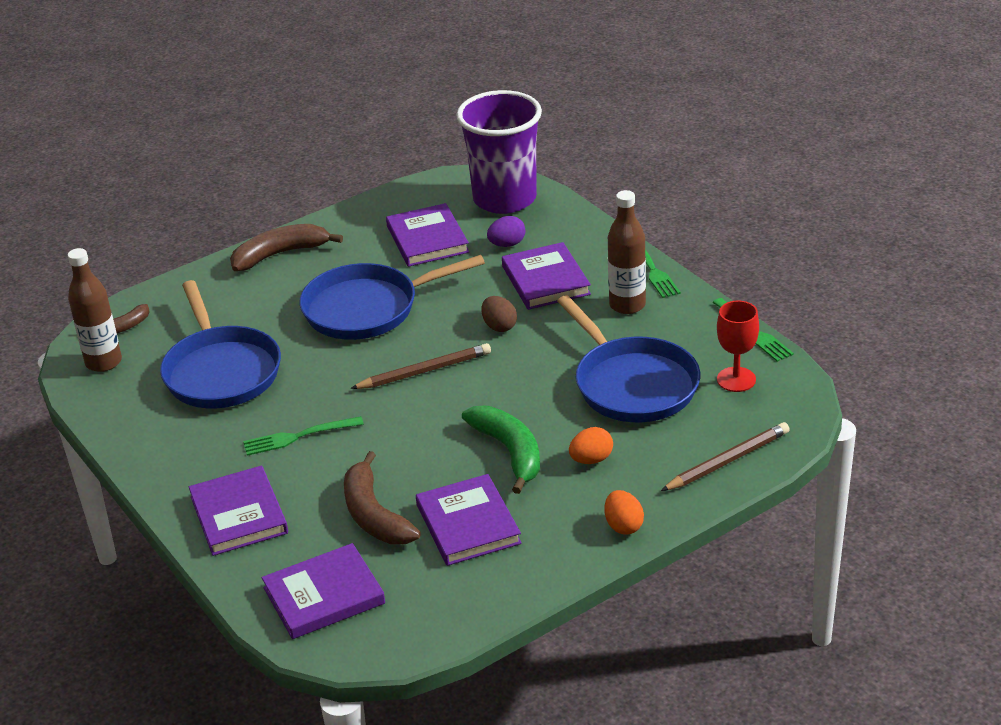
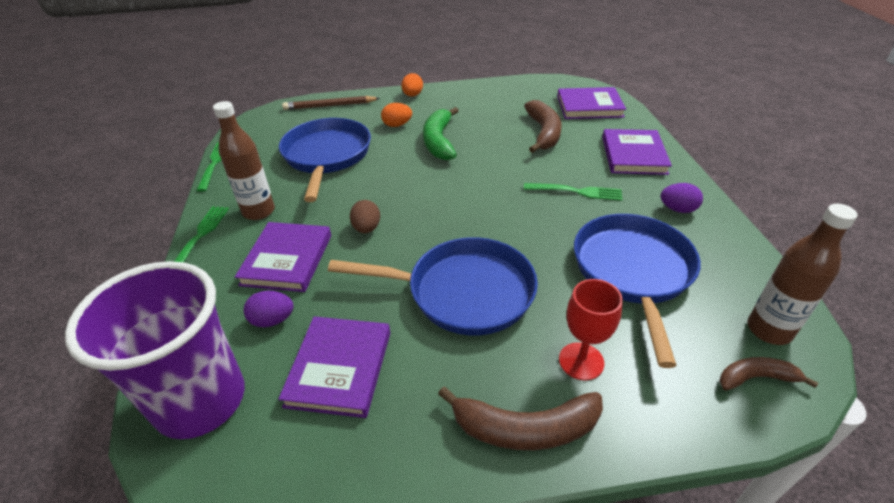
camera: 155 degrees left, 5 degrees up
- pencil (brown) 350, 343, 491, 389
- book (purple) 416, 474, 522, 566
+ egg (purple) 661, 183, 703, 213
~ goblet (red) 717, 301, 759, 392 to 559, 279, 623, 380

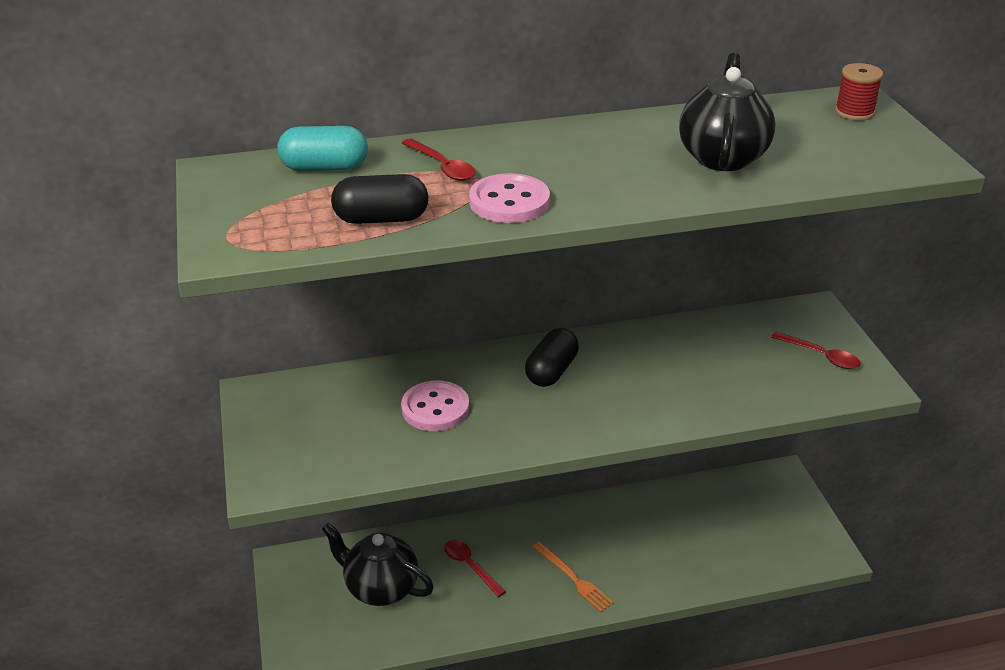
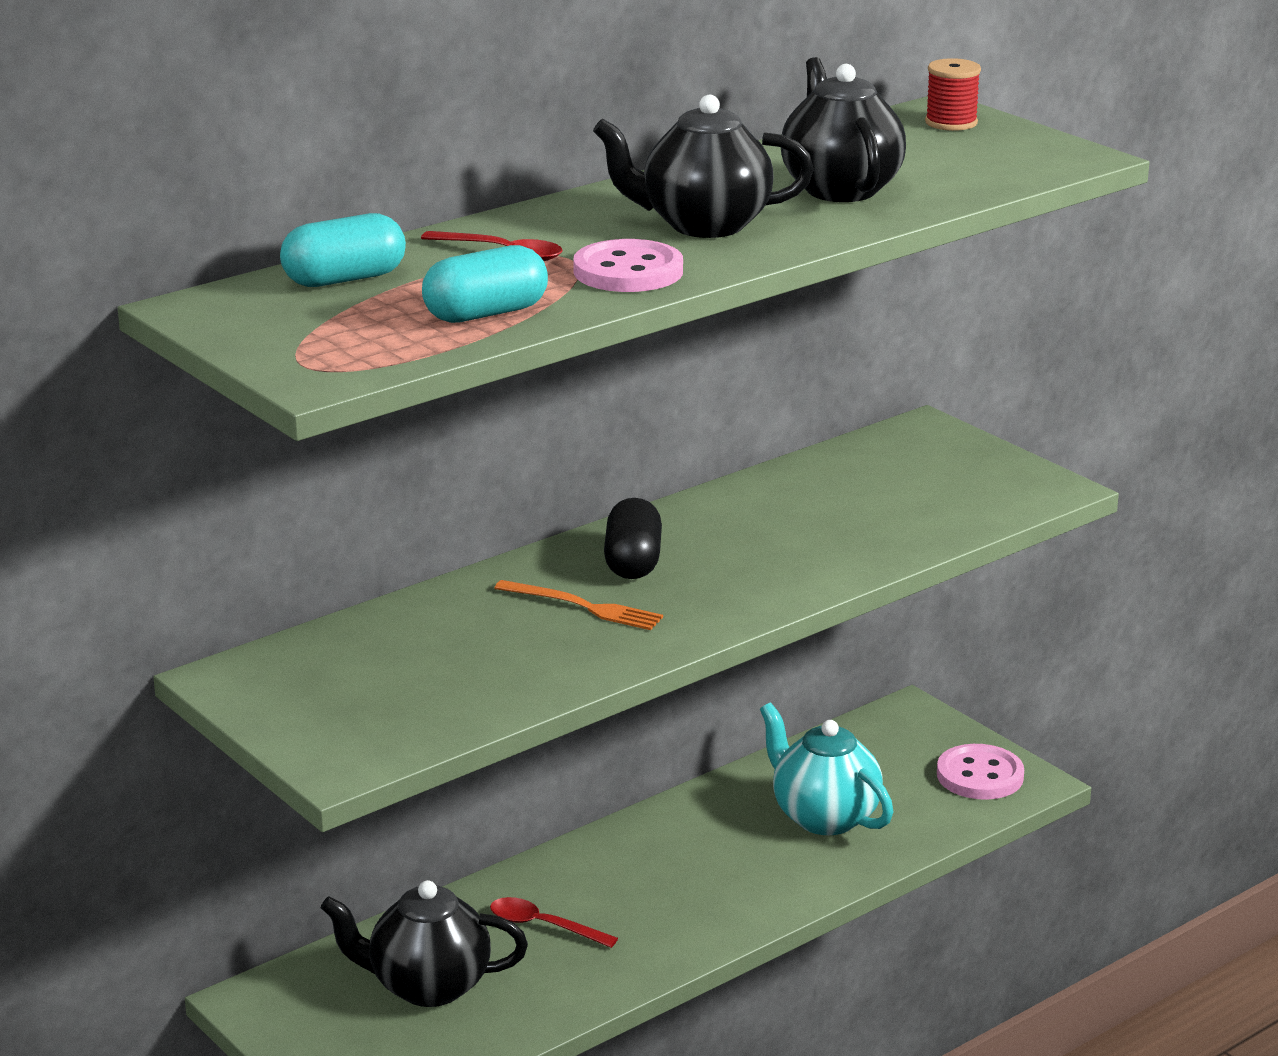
camera: 25 degrees left, 10 degrees down
- spoon (red) 771, 332, 861, 369
+ teapot (black) 593, 95, 814, 238
+ teapot (turquoise) 760, 703, 893, 835
~ button (pink) 401, 380, 469, 431 to 937, 744, 1024, 800
~ fork (orange) 533, 542, 614, 612 to 494, 580, 663, 630
~ capsule (black) 331, 174, 428, 224 to capsule (turquoise) 422, 245, 548, 323

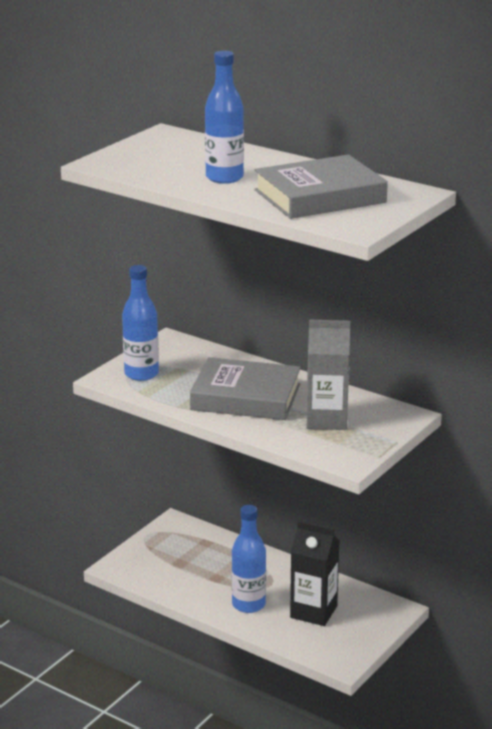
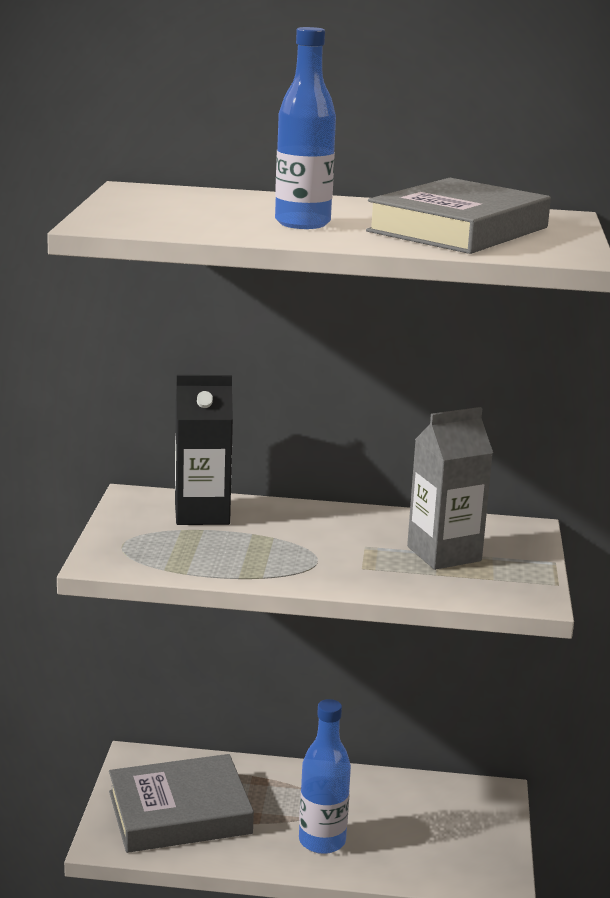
camera: 30 degrees left, 5 degrees down
- bottle (blue) 122, 265, 159, 381
~ book (grey) 190, 357, 301, 420 to 109, 754, 254, 853
~ carton (black) 290, 521, 340, 626 to 175, 375, 233, 525

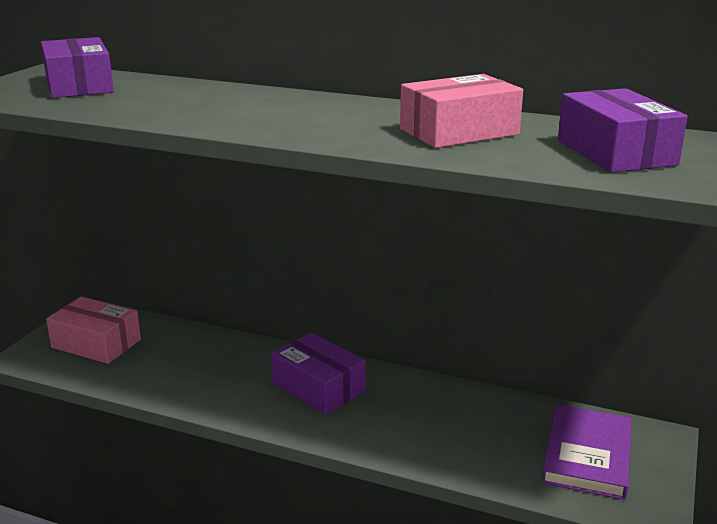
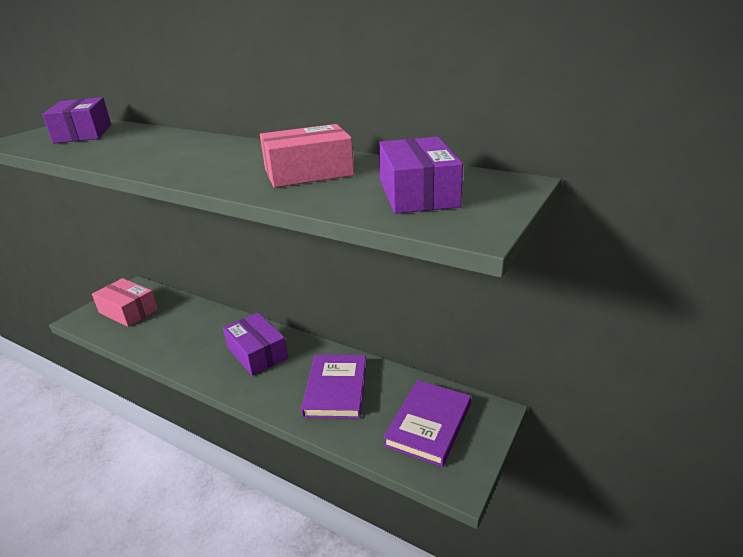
camera: 10 degrees right, 5 degrees up
+ book (purple) 301, 355, 367, 419

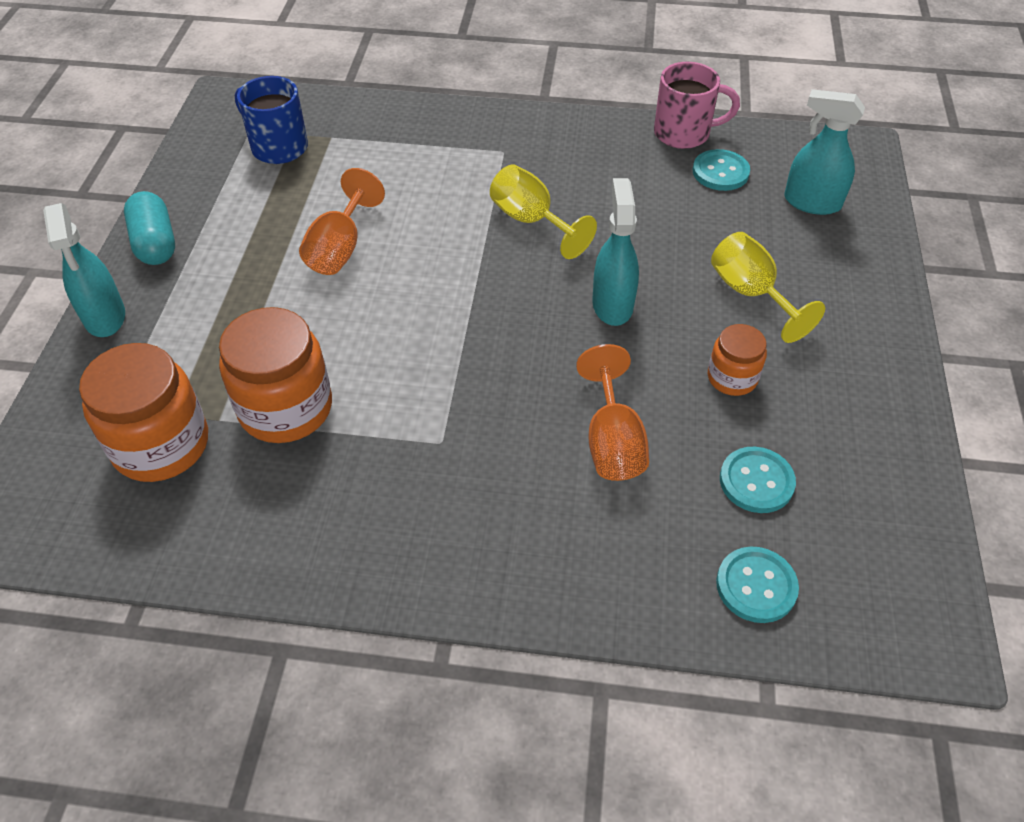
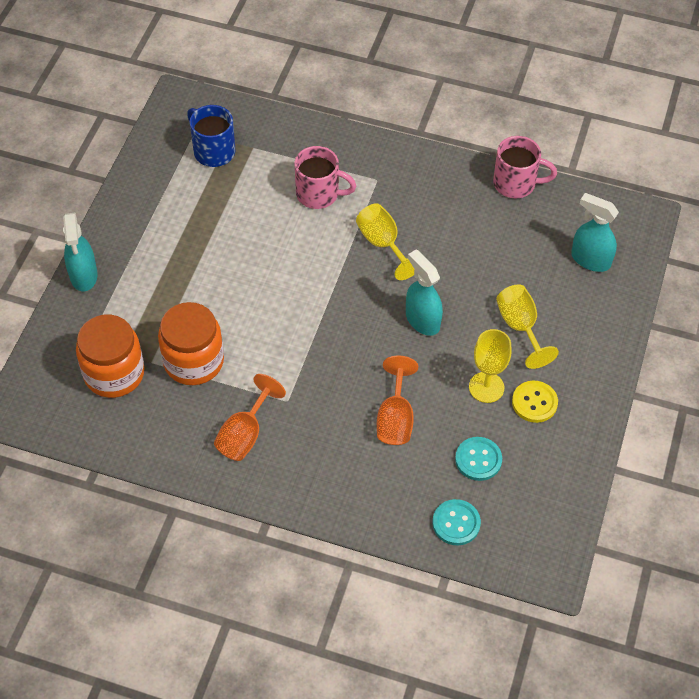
camera: 10 degrees right, 5 degrees up
- capsule (turquoise) 124, 191, 175, 265
- button (turquoise) 693, 149, 750, 191
+ mug (pink) 294, 146, 356, 209
+ button (yellow) 512, 381, 558, 423
~ goblet (orange) 299, 168, 385, 275 to 214, 374, 286, 461
~ jar (orange) 708, 324, 767, 396 to goblet (yellow) 469, 329, 511, 403
~ spray bottle (turquoise) 592, 178, 639, 326 = 406, 250, 443, 336 45 degrees counterclockwise

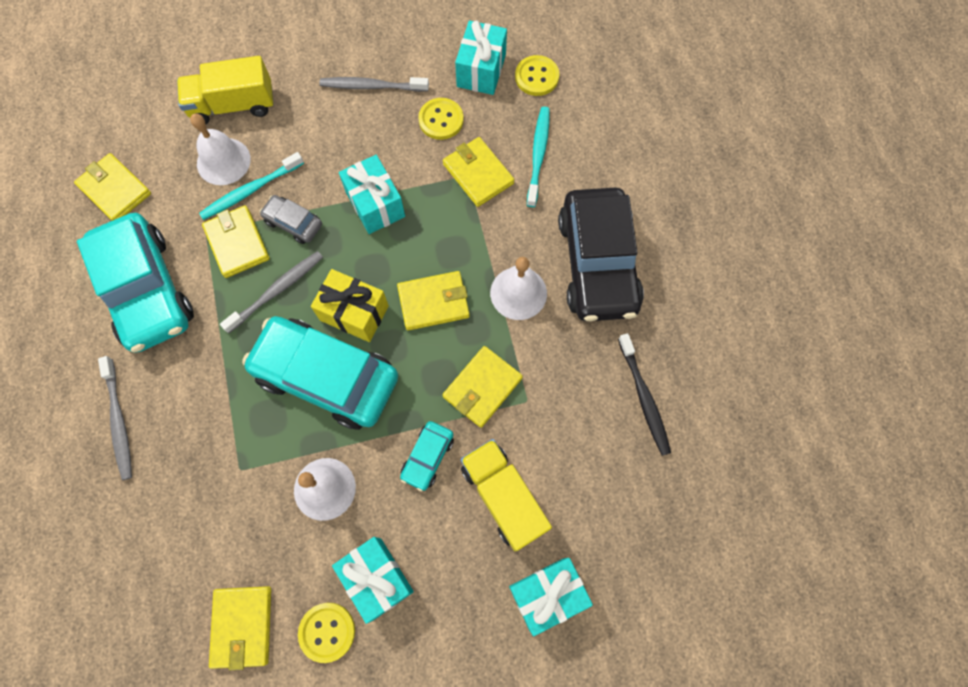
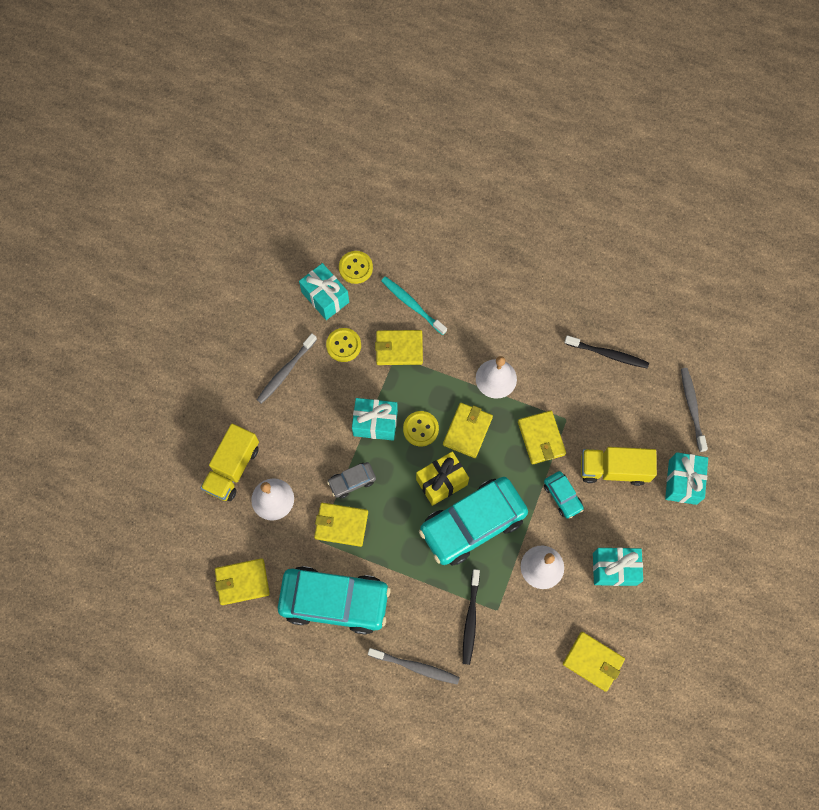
camera: 55 degrees left, 0 degrees up
- toothbrush (turquoise) 199, 152, 304, 220
- car (black) 558, 188, 644, 321
+ toothbrush (black) 463, 569, 480, 665
~ toothbrush (grey) 220, 251, 323, 333 to 681, 368, 708, 452
~ button (yellow) 298, 603, 355, 663 to 403, 411, 439, 447

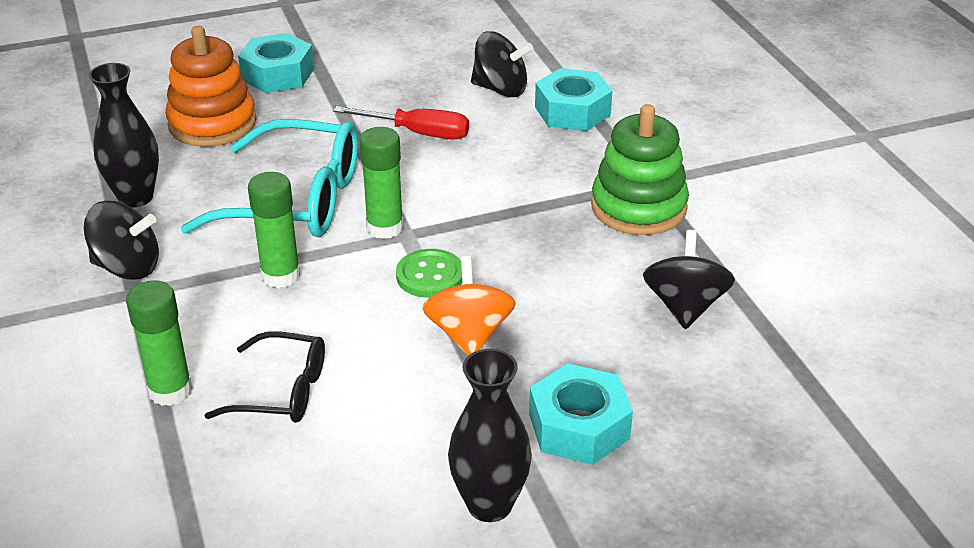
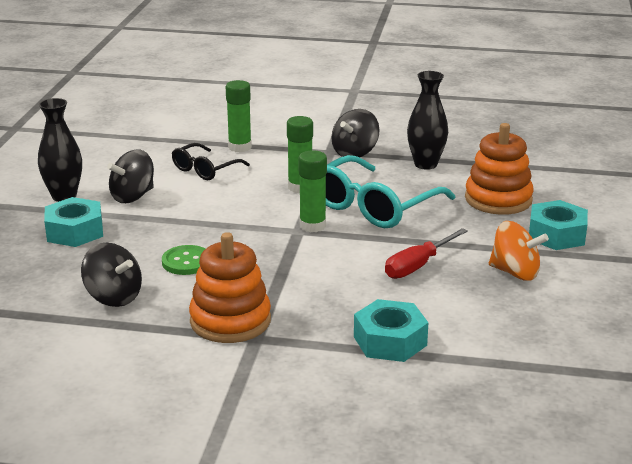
camera: 120 degrees right, 10 degrees down
~ button (green) 396, 249, 462, 298 to 162, 245, 205, 275
~ spinning top (orange) 422, 256, 516, 356 to 489, 221, 549, 281
~ spinning top (black) 471, 31, 534, 97 to 107, 150, 154, 203
~ stacking toy (green) 591, 104, 689, 235 to stacking toy (orange) 189, 232, 271, 343

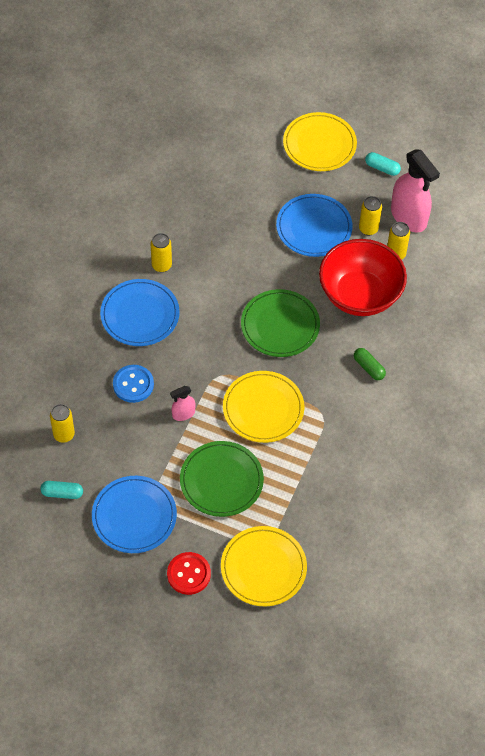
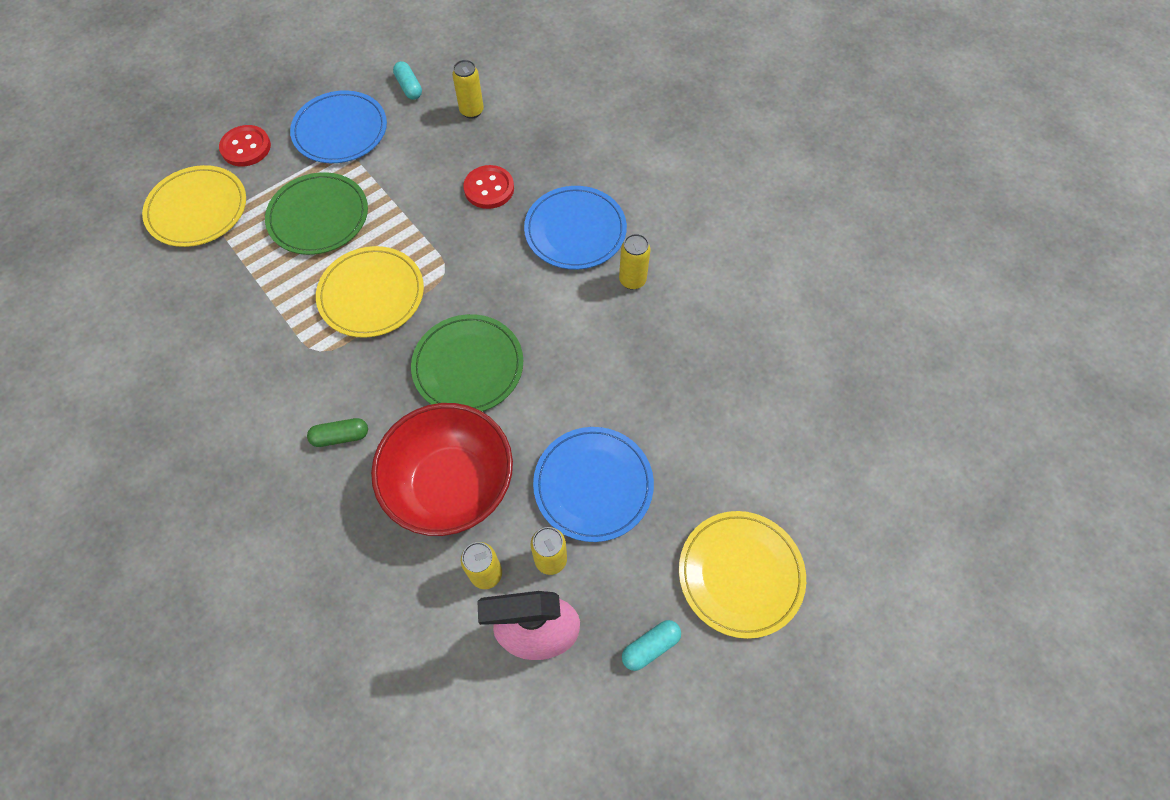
camera: 120 degrees right, 5 degrees up
- spray bottle (pink) 170, 386, 196, 421
~ button (blue) 113, 365, 154, 403 to button (red) 463, 165, 514, 209
~ capsule (turquoise) 40, 481, 83, 499 = 393, 61, 422, 100 60 degrees counterclockwise

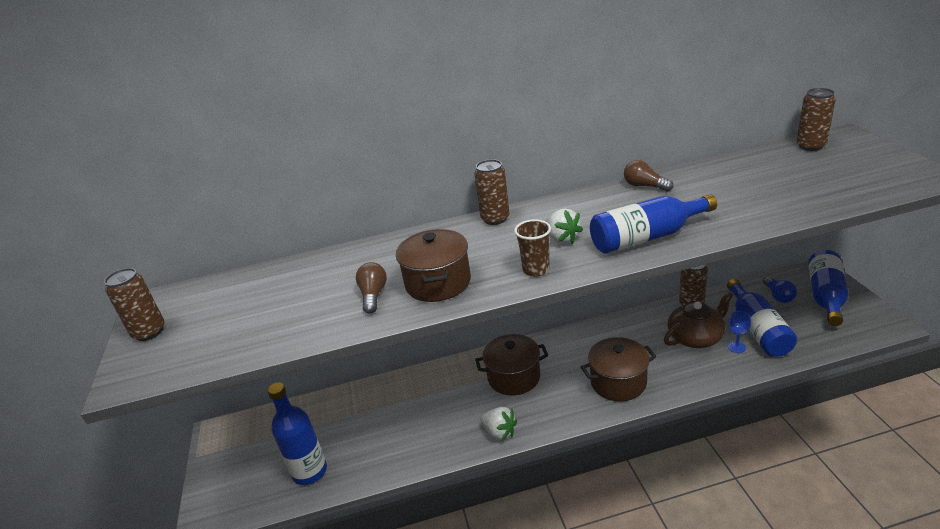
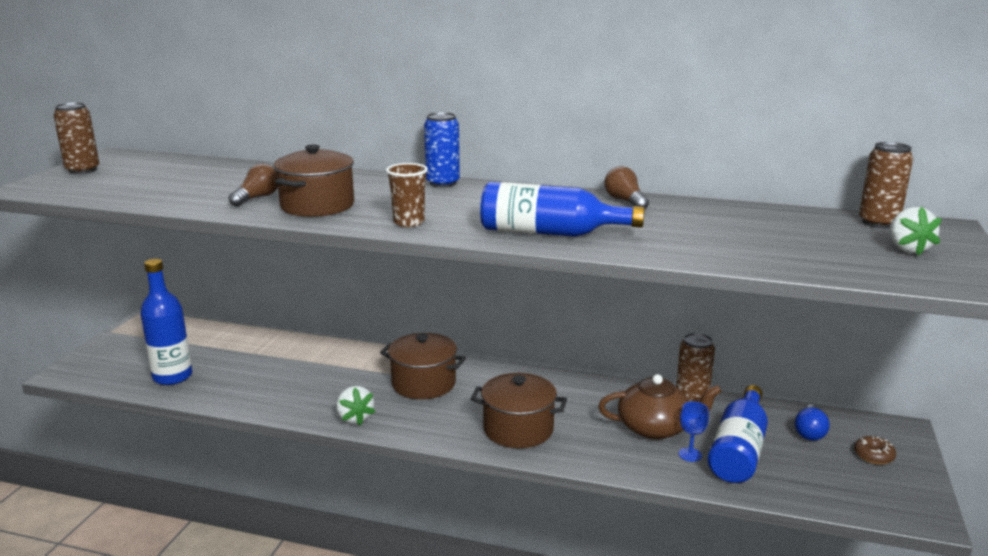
camera: 25 degrees right, 10 degrees down
~ strawberry (white) 546, 208, 583, 244 to 889, 206, 942, 256
~ bottle (blue) 808, 250, 849, 326 to donut (brown) 854, 436, 896, 465
~ can (brown) 474, 159, 510, 225 to can (blue) 424, 112, 460, 188

